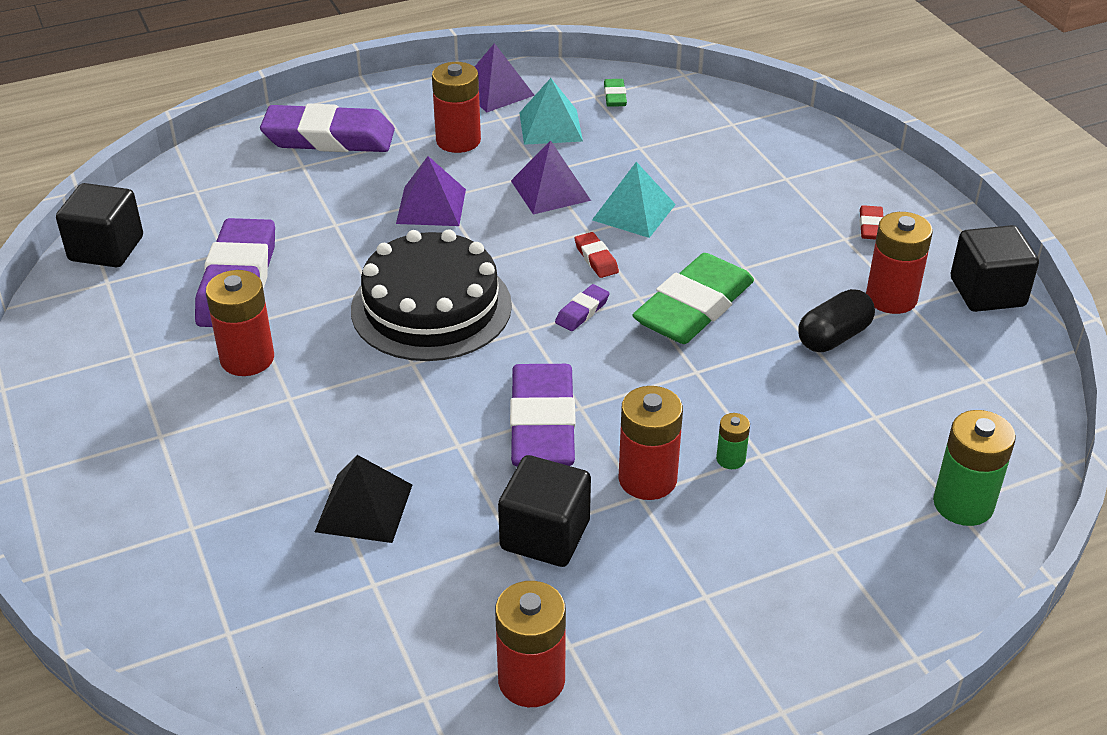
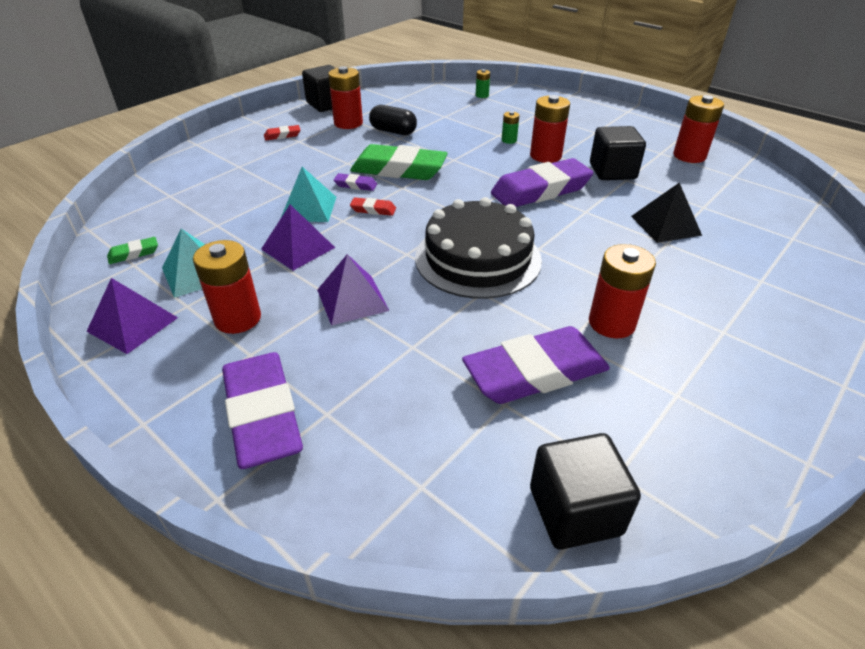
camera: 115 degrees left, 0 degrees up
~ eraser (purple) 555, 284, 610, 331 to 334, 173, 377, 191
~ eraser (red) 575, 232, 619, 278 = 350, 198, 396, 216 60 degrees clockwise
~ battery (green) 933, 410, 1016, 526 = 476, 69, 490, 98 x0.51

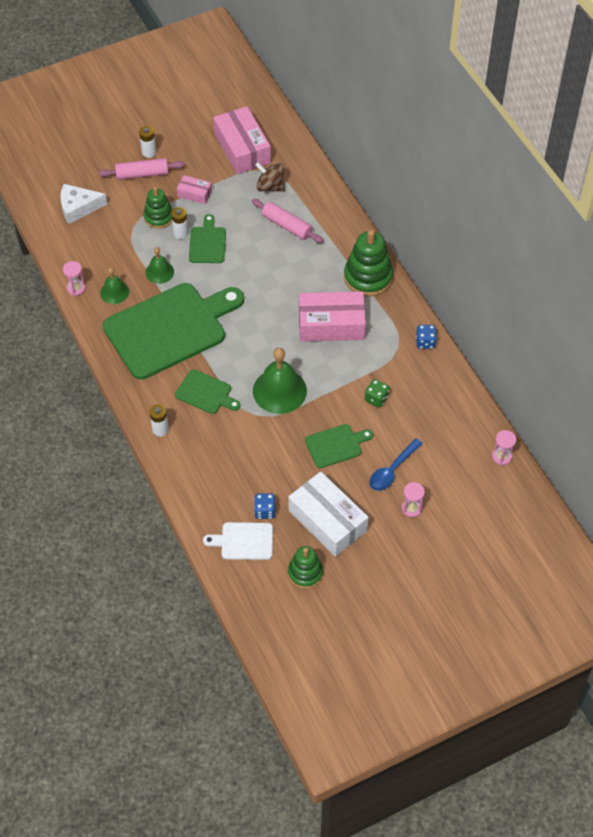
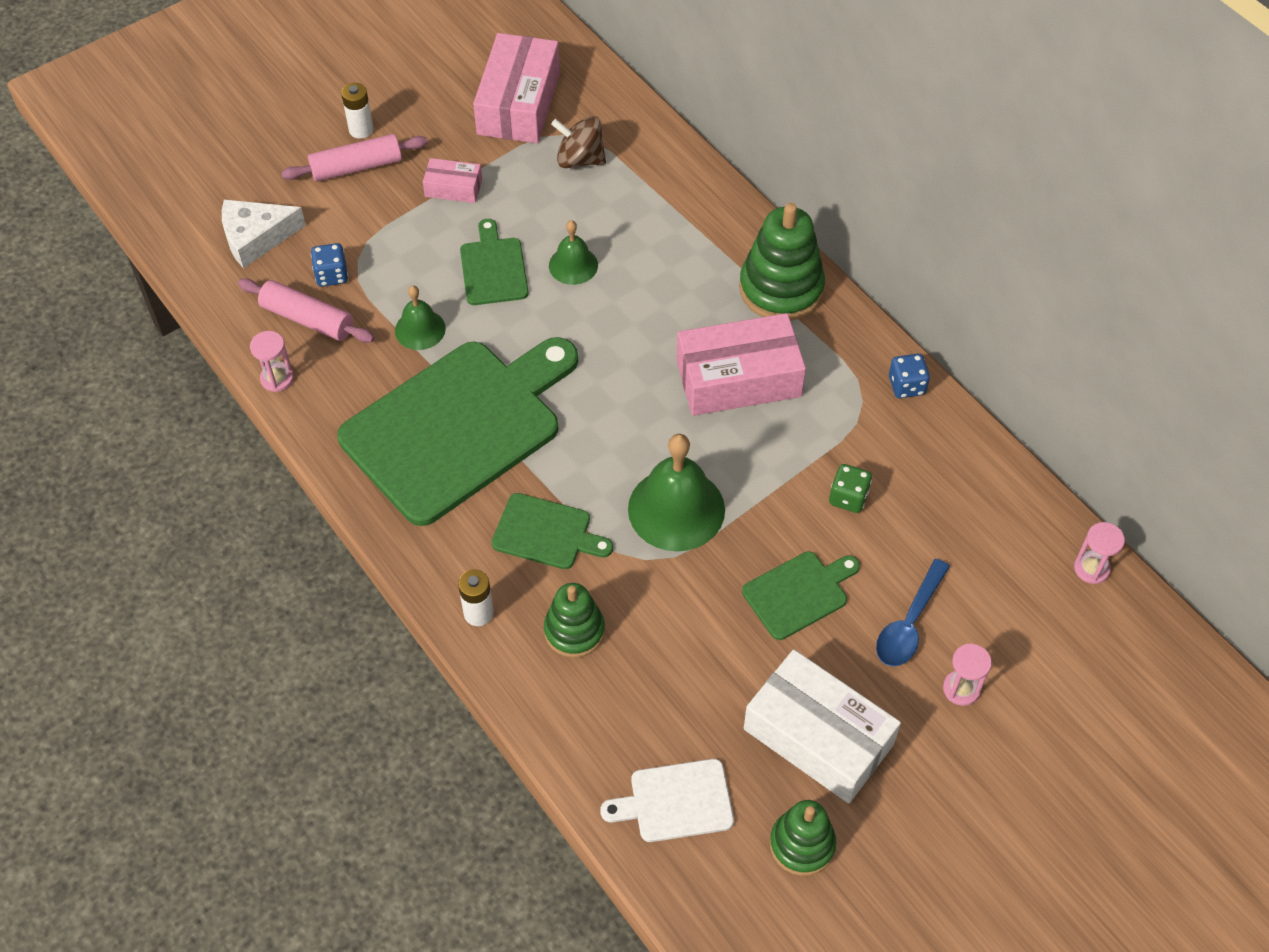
camera: 10 degrees left, 0 degrees up
- battery (white) 171, 207, 188, 239
~ bell (green) 100, 267, 129, 304 to 549, 220, 598, 285
~ stacking toy (green) 143, 187, 173, 229 to 544, 583, 605, 658
~ rolling pin (pink) 251, 199, 323, 243 to 238, 278, 375, 343
~ dice (blue) 254, 493, 276, 519 to 311, 243, 348, 287
~ box (pink) 213, 106, 271, 174 = 473, 33, 560, 143 45 degrees clockwise

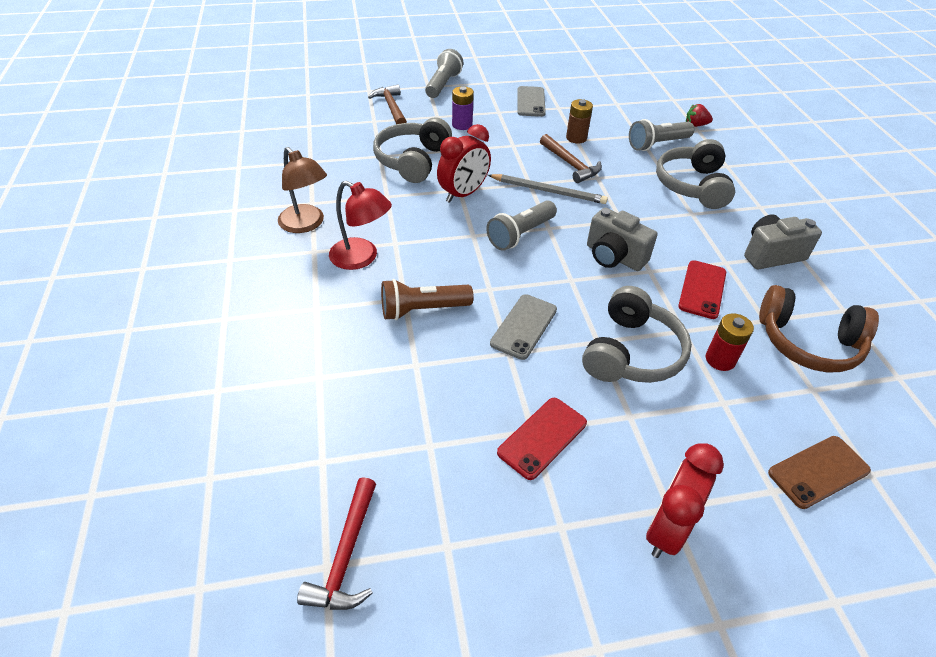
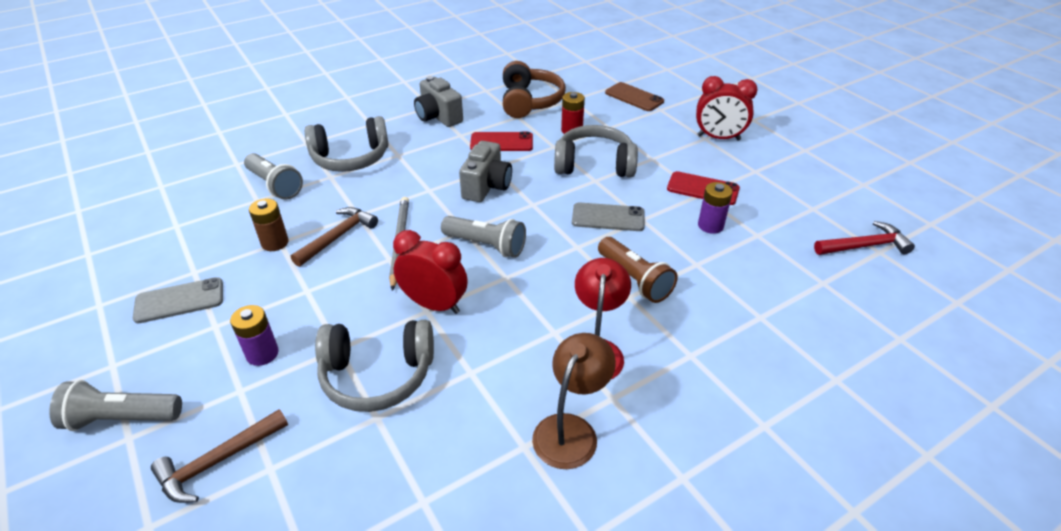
camera: 110 degrees left, 5 degrees down
- strawberry (red) 686, 104, 713, 127
+ battery (purple) 698, 182, 733, 234

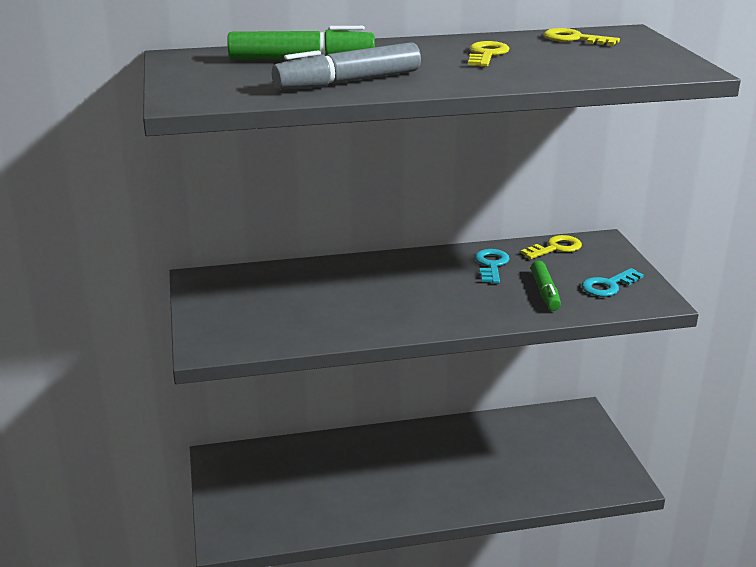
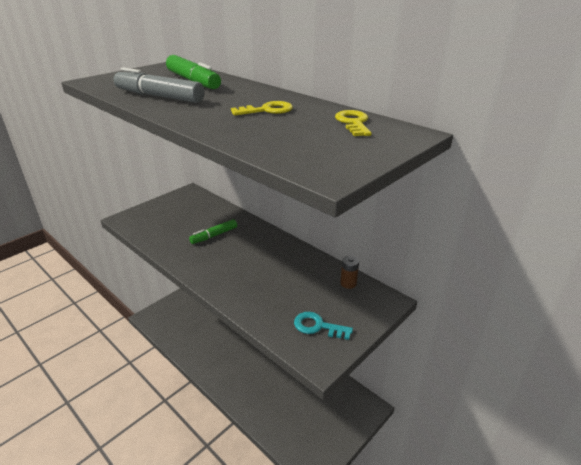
camera: 55 degrees right, 5 degrees up
- key (turquoise) 475, 249, 509, 283
~ marker (green) 531, 260, 561, 311 to 189, 219, 237, 244
~ key (yellow) 521, 235, 582, 259 to battery (brown) 340, 256, 359, 289

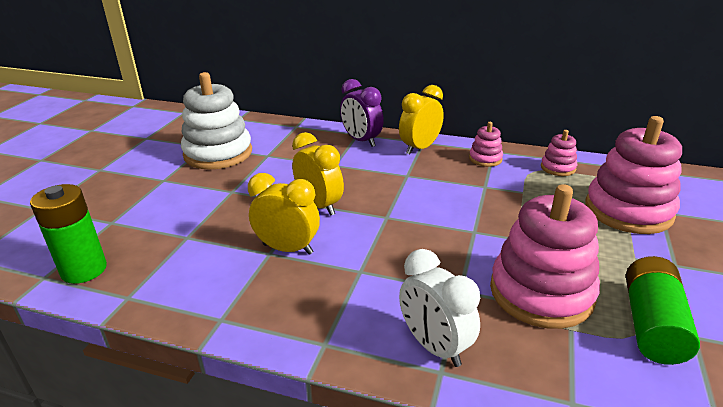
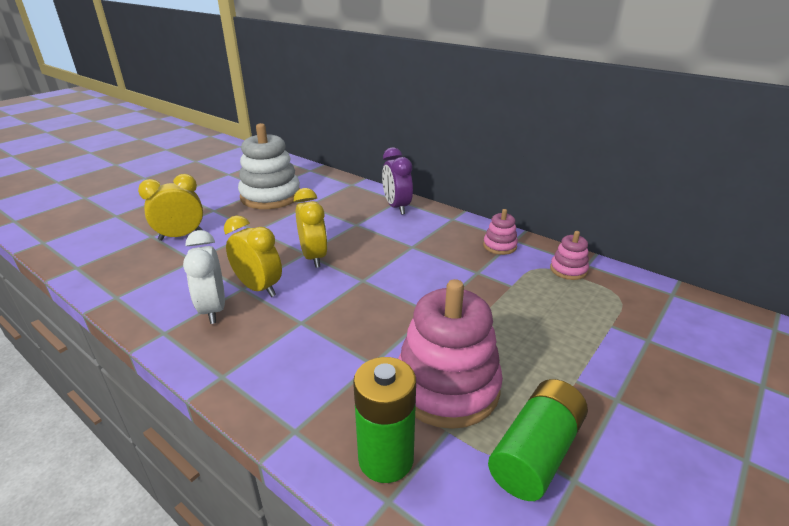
camera: 20 degrees right, 0 degrees up
- stacking toy (pink) 586, 116, 682, 234
~ battery (green) 30, 184, 107, 284 to 353, 357, 416, 483
~ clock (yellow) 399, 85, 444, 155 to 138, 174, 203, 241
~ clock (white) 399, 249, 480, 367 to 183, 230, 225, 324

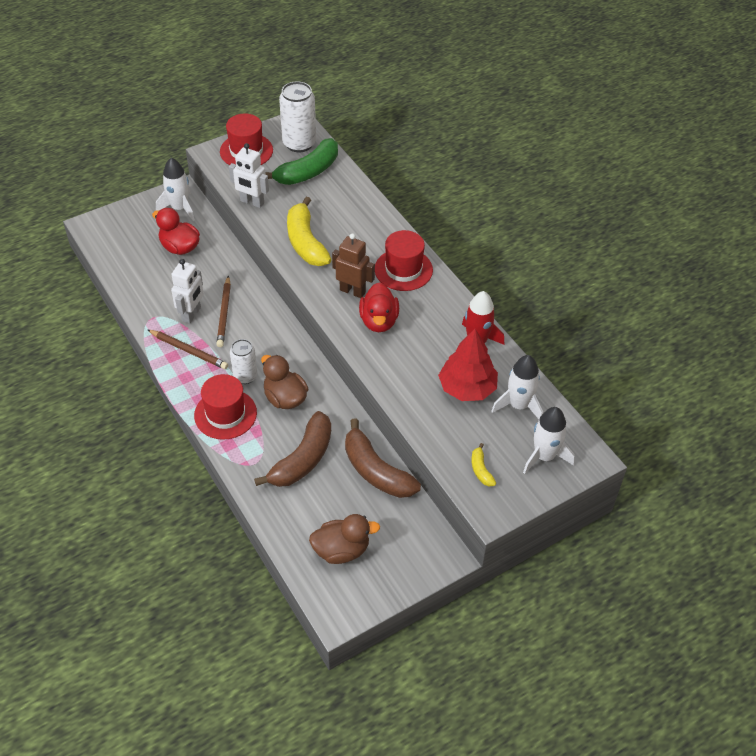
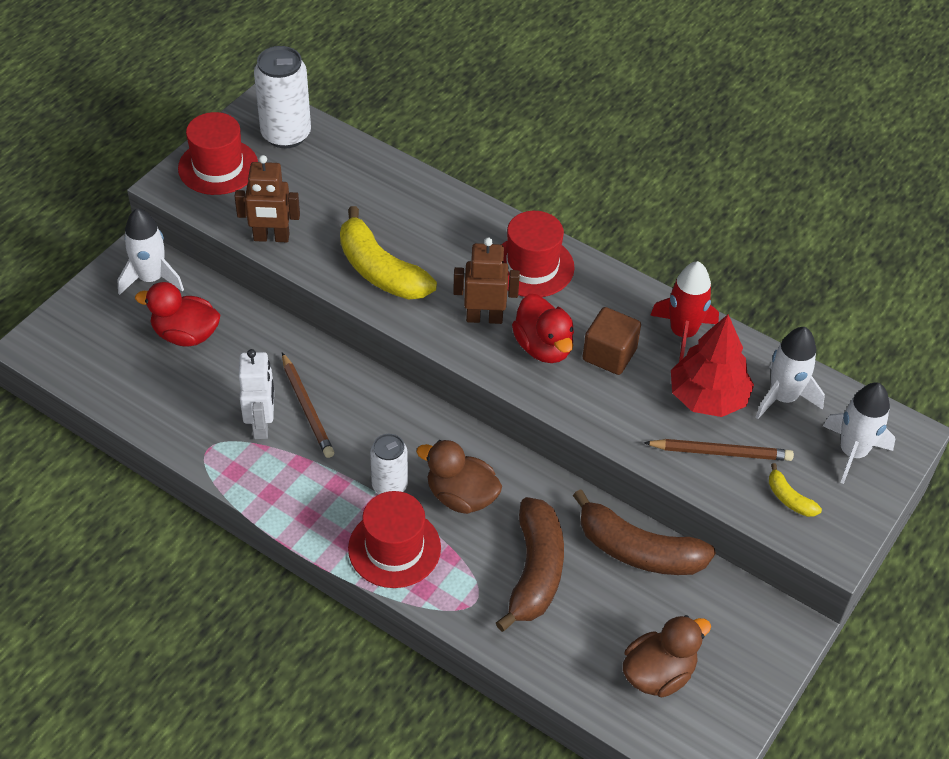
camera: 25 degrees left, 0 degrees up
- banana (green) 265, 138, 338, 185
+ cube (brown) 583, 307, 641, 375
~ pencil (brown) 147, 329, 228, 369 to 643, 439, 794, 461
~ robot (white) 229, 143, 269, 208 to robot (brown) 234, 155, 300, 242

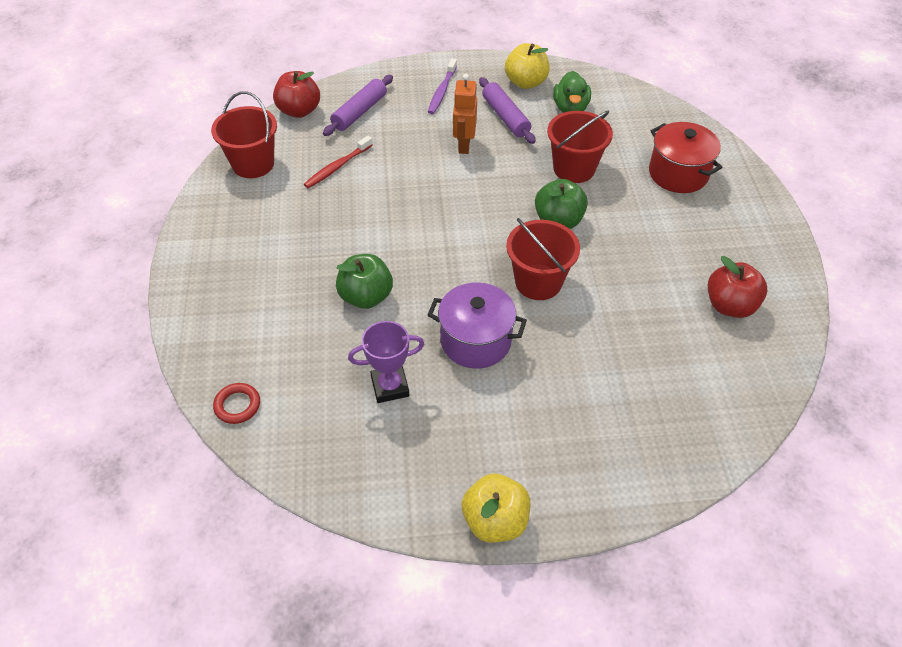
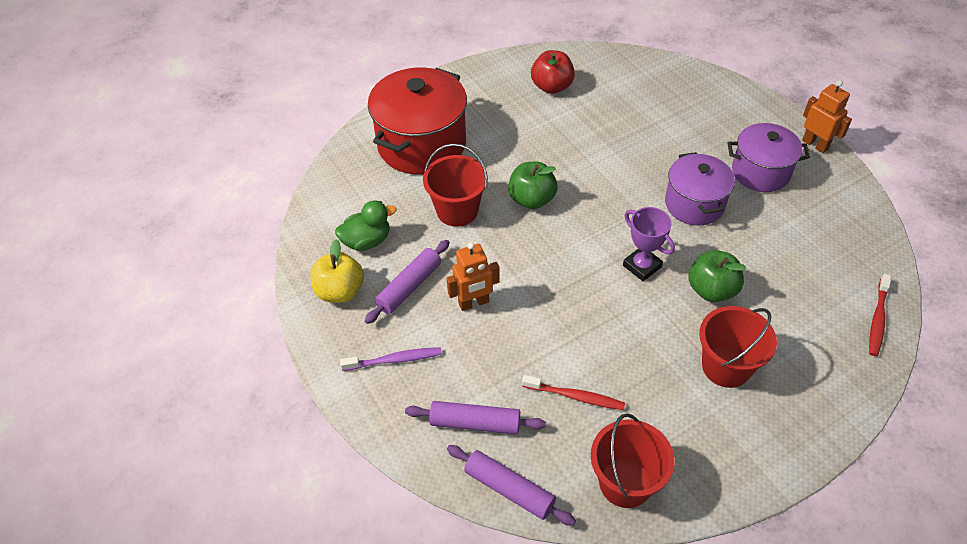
camera: 115 degrees left, 0 degrees up
+ pot (purple) 728, 123, 810, 192
~ trophy (purple) 348, 321, 424, 403 to 623, 207, 675, 281
~ bucket (red) 506, 218, 580, 300 to 699, 306, 777, 388
~ ring (red) 213, 383, 260, 424 to toothbrush (red) 869, 273, 891, 356
~ apple (red) 273, 71, 320, 118 to rolling pin (purple) 447, 445, 576, 526
~ apple (yellow) 462, 473, 530, 543 to robot (orange) 802, 80, 852, 153
~ pot (red) 649, 122, 723, 193 = 368, 67, 467, 175 x1.60

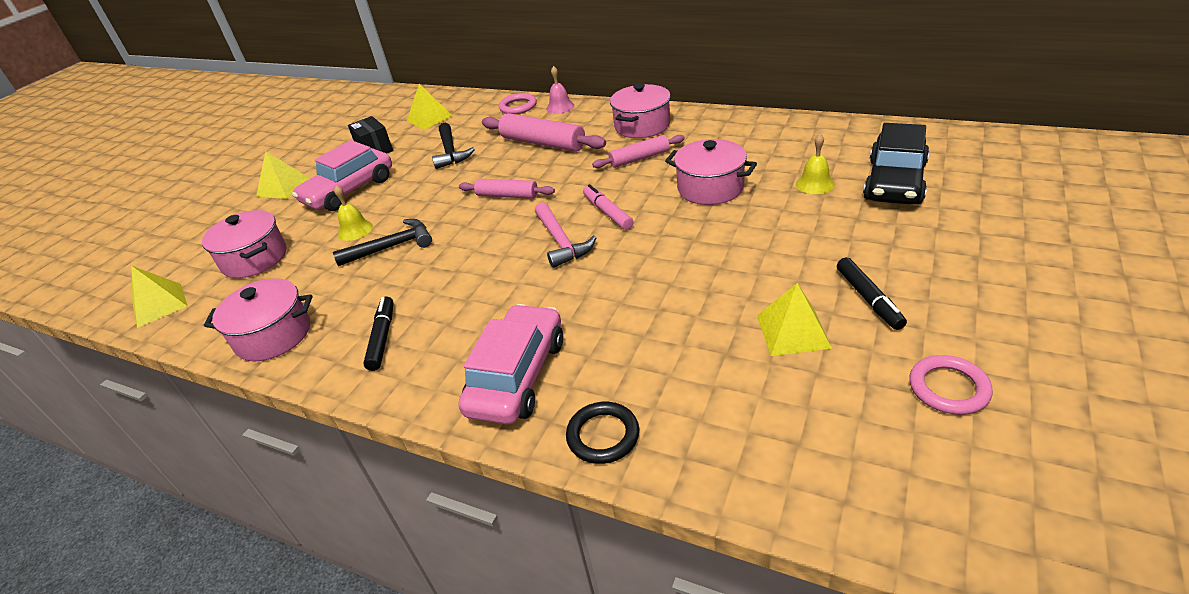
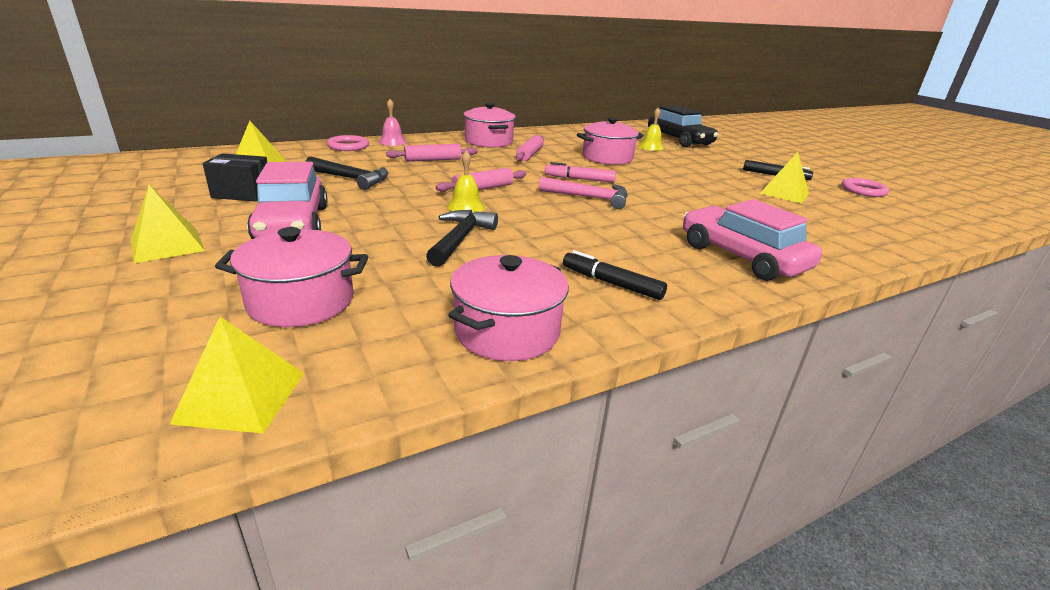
camera: 60 degrees left, 10 degrees down
- ring (black) 566, 402, 639, 464
~ bell (yellow) 334, 185, 373, 241 to 447, 150, 485, 213
~ rolling pin (pink) 482, 113, 606, 152 = 386, 144, 477, 162 x0.62

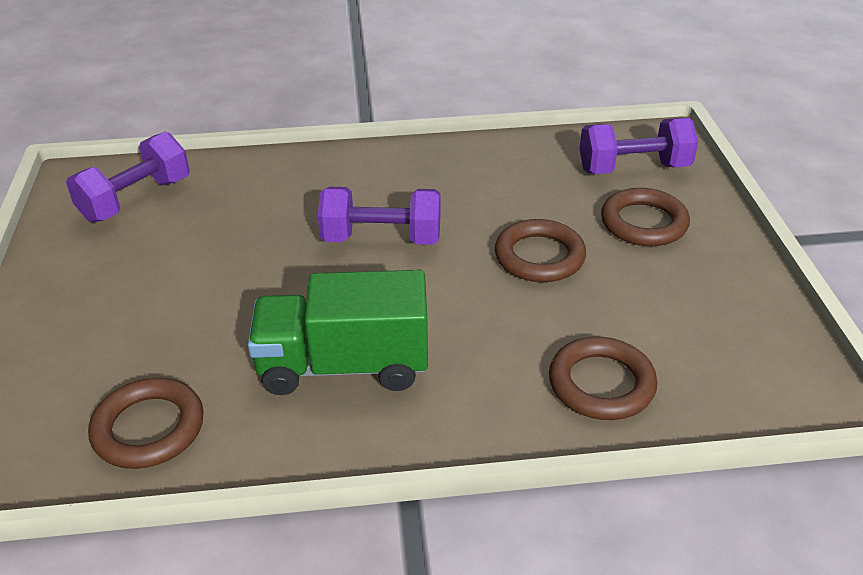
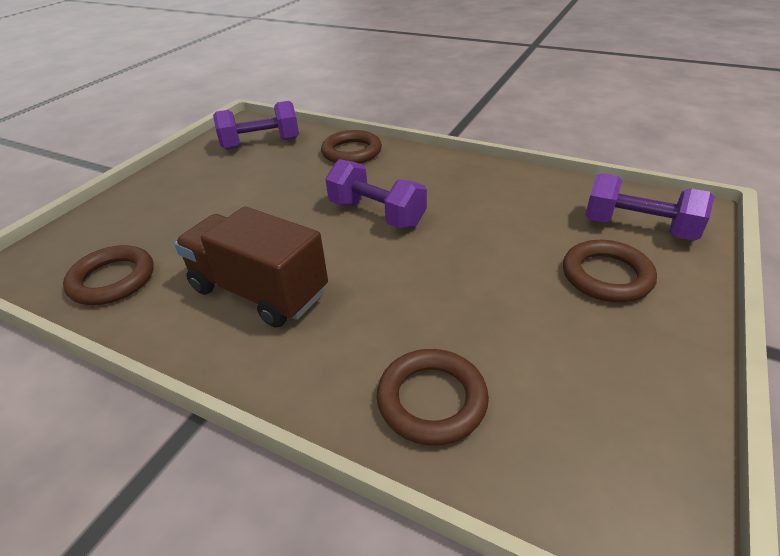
camera: 35 degrees right, 0 degrees up
~ ring (brown) 495, 219, 586, 282 to 321, 130, 382, 164
~ truck (green) 248, 270, 428, 395 to truck (brown) 174, 206, 328, 328

